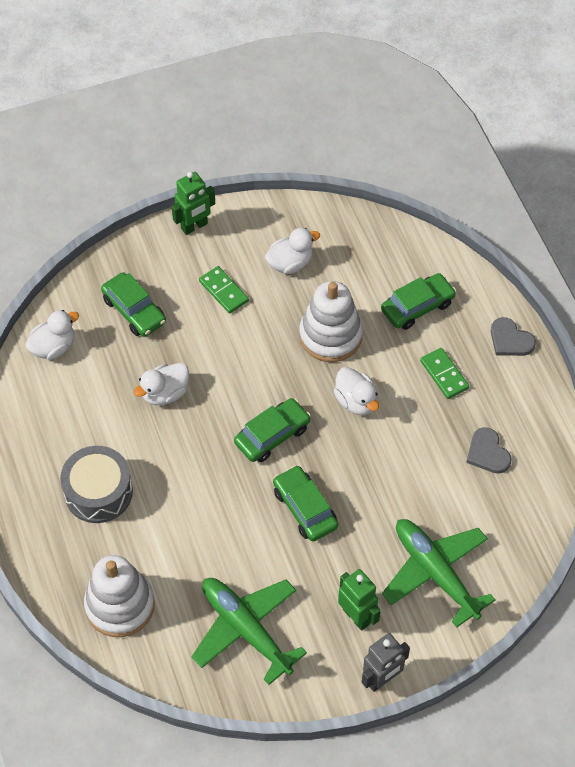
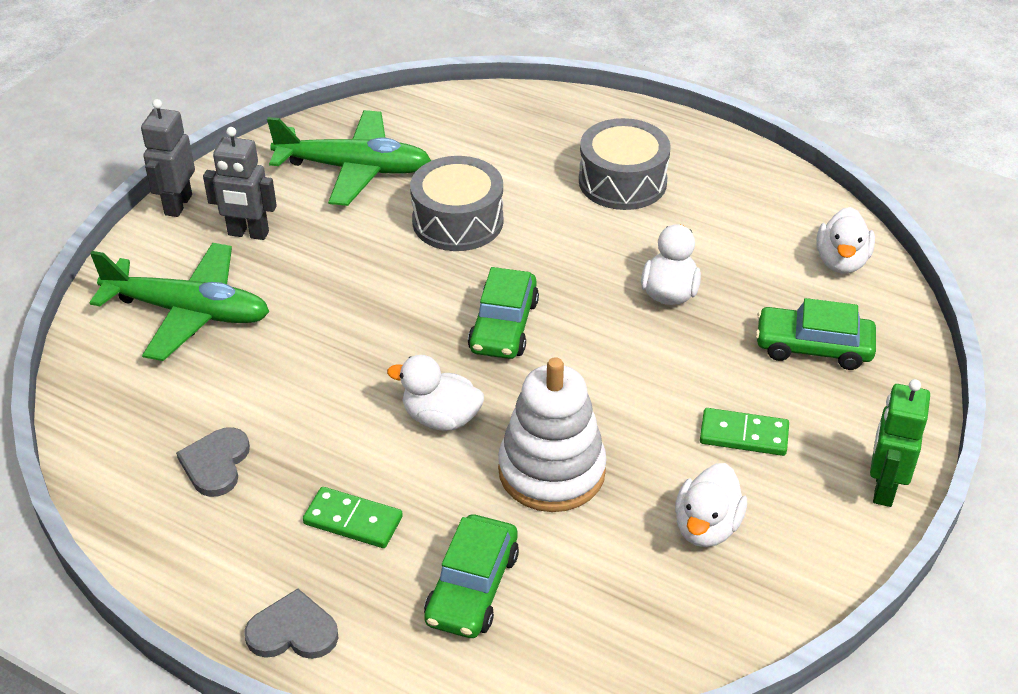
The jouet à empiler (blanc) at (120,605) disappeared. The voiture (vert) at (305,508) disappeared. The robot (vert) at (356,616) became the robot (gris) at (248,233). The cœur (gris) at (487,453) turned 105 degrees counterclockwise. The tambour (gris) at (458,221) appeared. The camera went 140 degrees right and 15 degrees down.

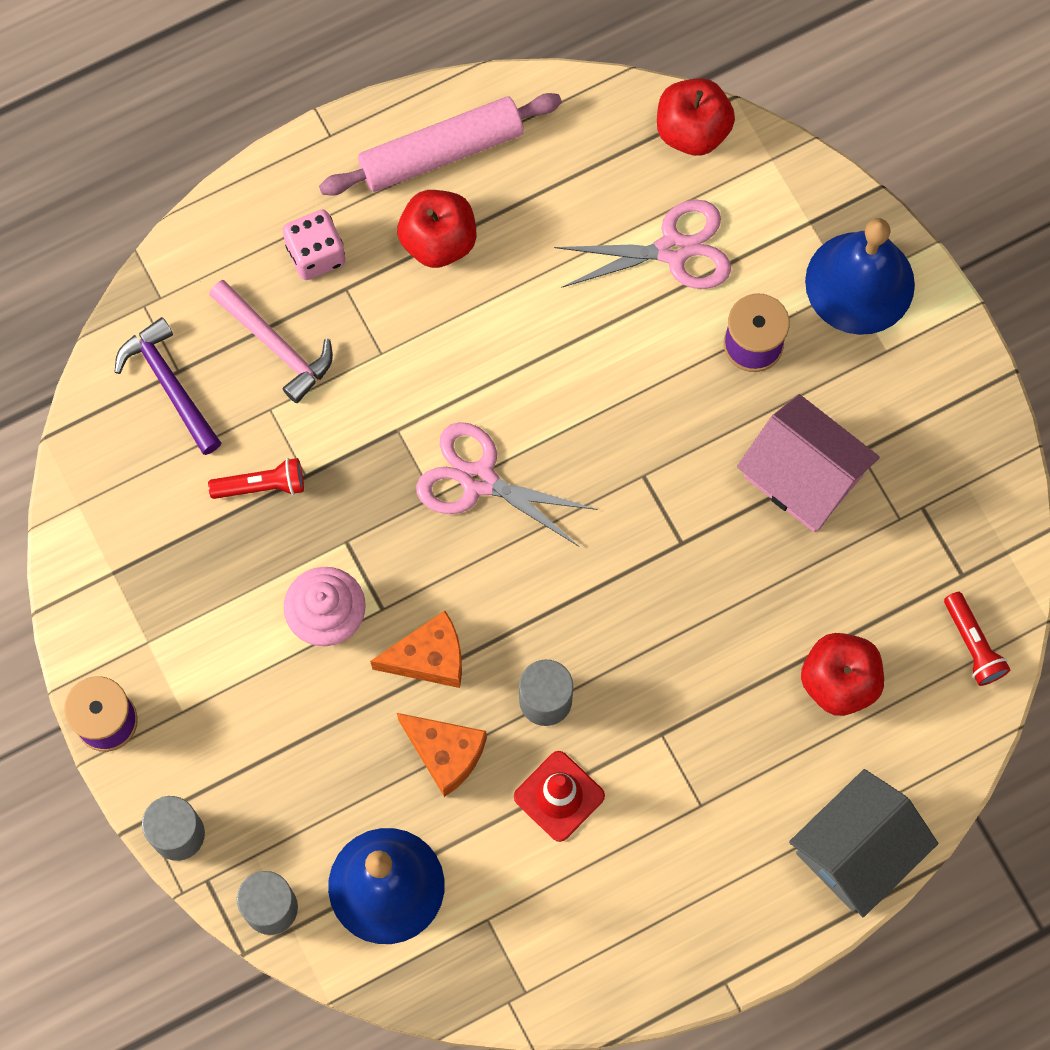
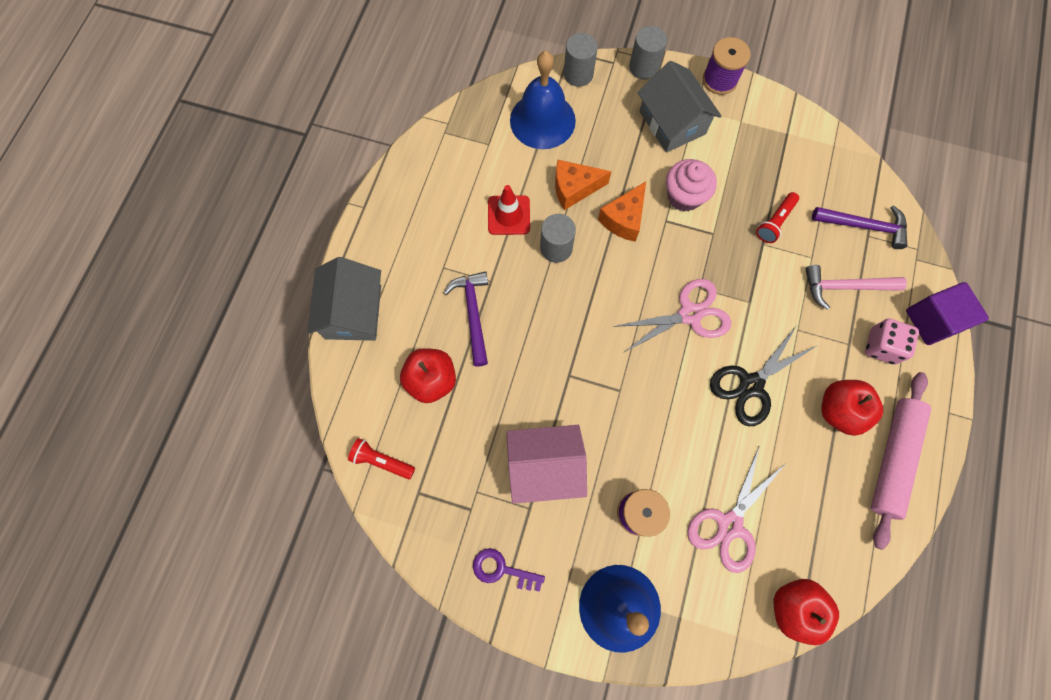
The marteau (violet) at (473,314) appeared. The clé (violet) at (502,569) appeared. The maison (gris) at (672,123) appeared. The ciseaux (noir) at (751,385) appeared. The cube (violet) at (932,321) appeared. The camera went 135 degrees right and 0 degrees up.

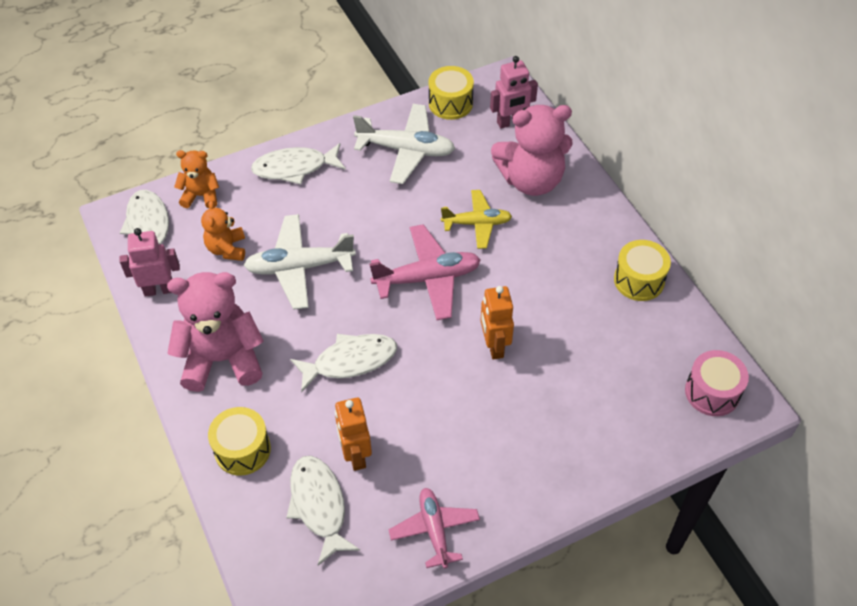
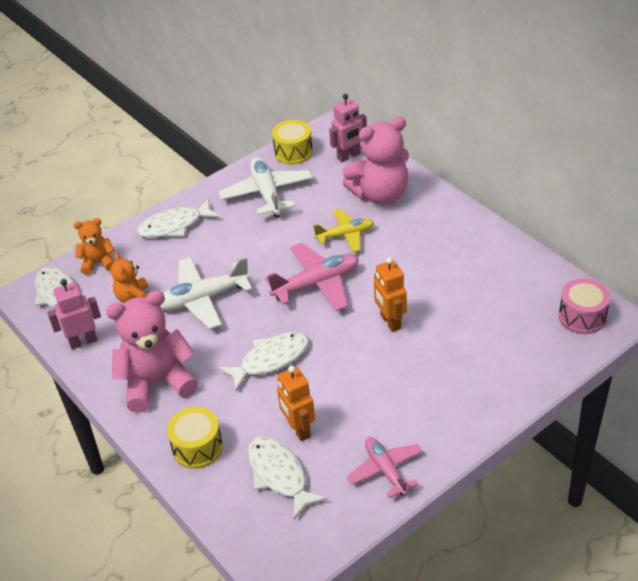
The avion (blanc) at (406,150) turned 105 degrees counterclockwise. The tambour (jaune) at (639,280) disappeared. The camera went 10 degrees left and 10 degrees down.

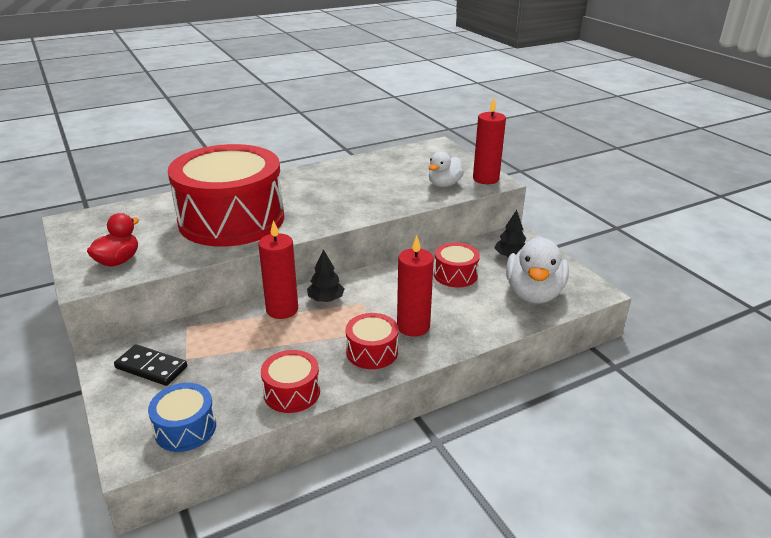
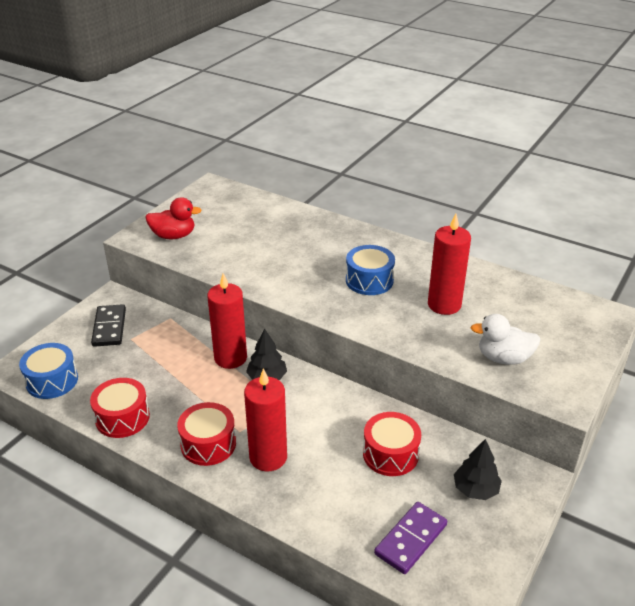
The tambour (rouge) at (232,219) disappeared. The bougie (rouge) moved from (485,179) to (444,305). The canard (blanc) at (533,293) was replaced by the domino (violet) at (410,539). The tambour (bleu) at (369,280) appeared. The camera went 60 degrees right and 5 degrees up.

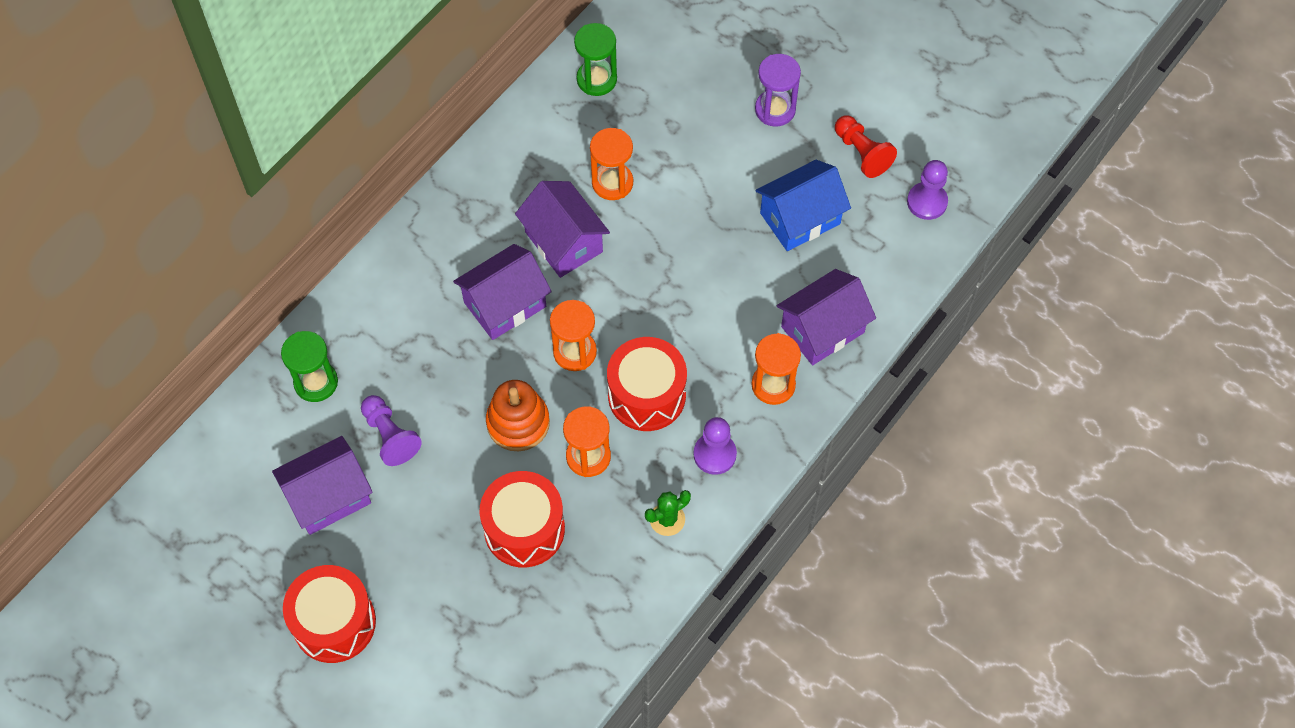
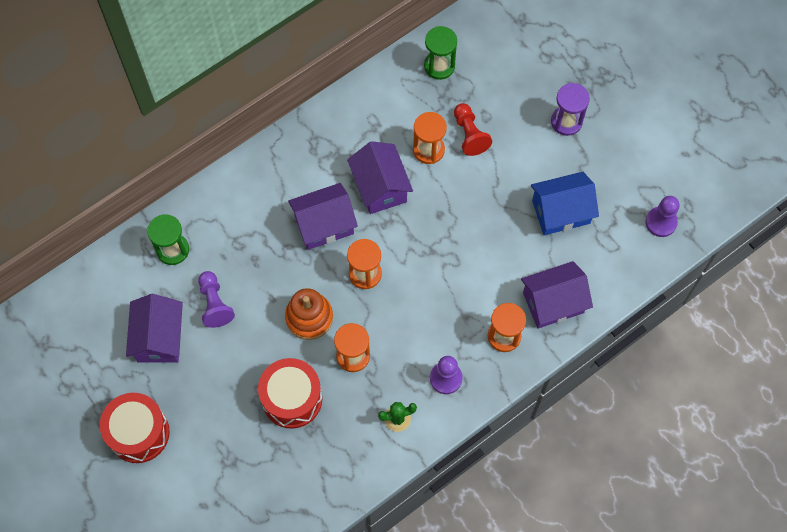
The maison (violet) at (328,496) turned 75 degrees counterclockwise. The tambour (rouge) at (646,395) disappeared. The pion (rouge) moved from (862,153) to (469,134). The camera went 15 degrees right and 5 degrees up.

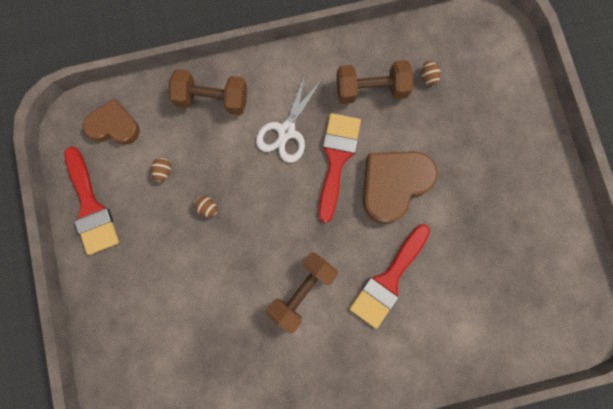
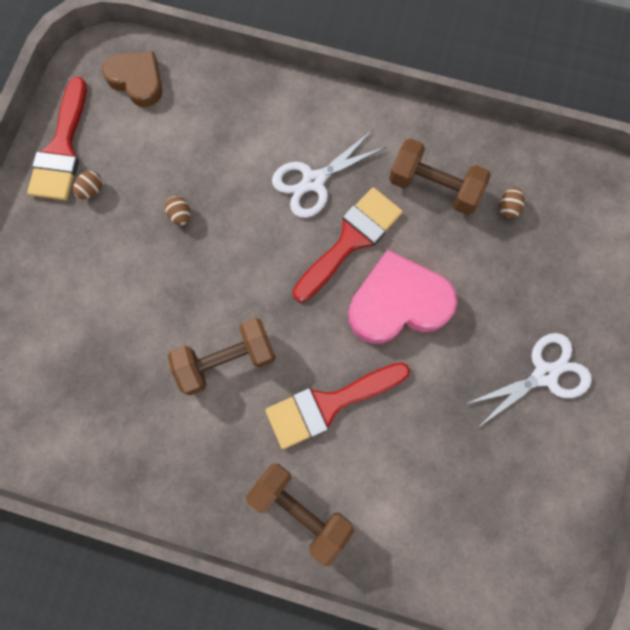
The œuf (marron) moved from (163,171) to (91,190). The haltère (marron) moved from (212,99) to (300,510). The cœur (marron) at (393,185) became the cœur (rose) at (398,303). The ciseaux (blanc) at (545,374) appeared. The camera went 30 degrees right and 5 degrees down.

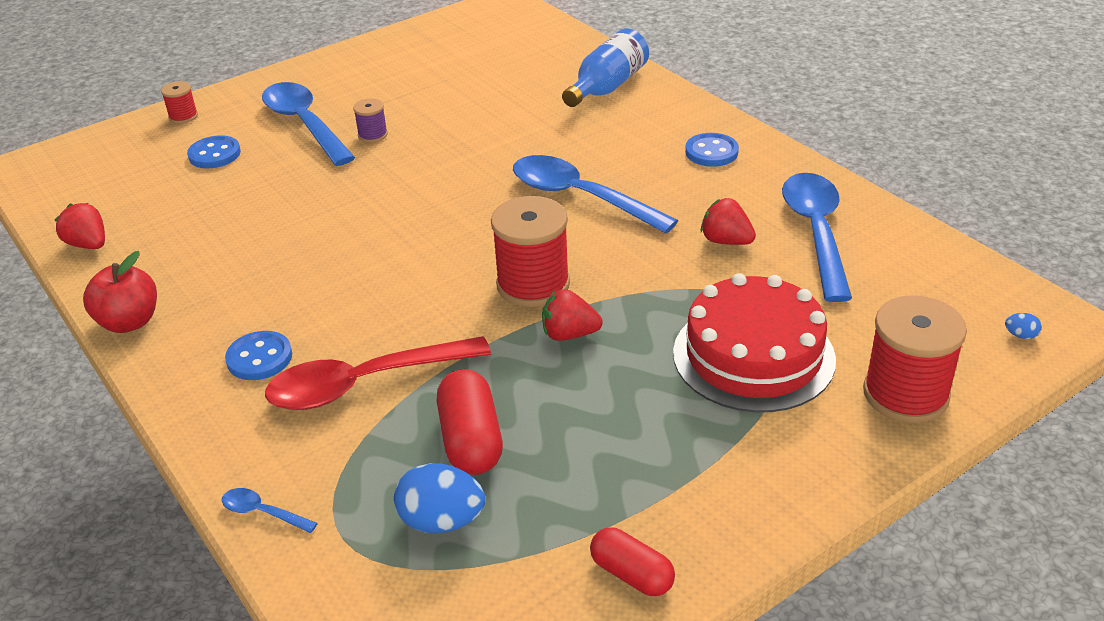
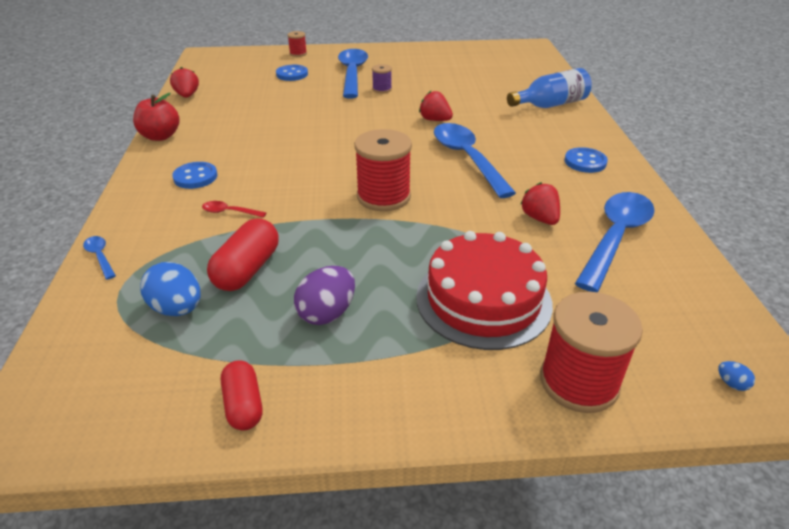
The cuillère (rouge) at (365,383) changed to 0.42 times the size. The fraise (rouge) moved from (569,334) to (435,120). The œuf (violet) at (327,313) appeared. The camera went 30 degrees right and 0 degrees up.

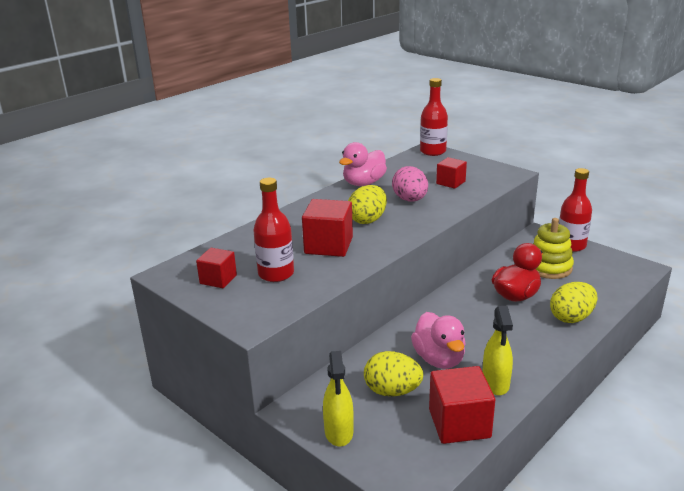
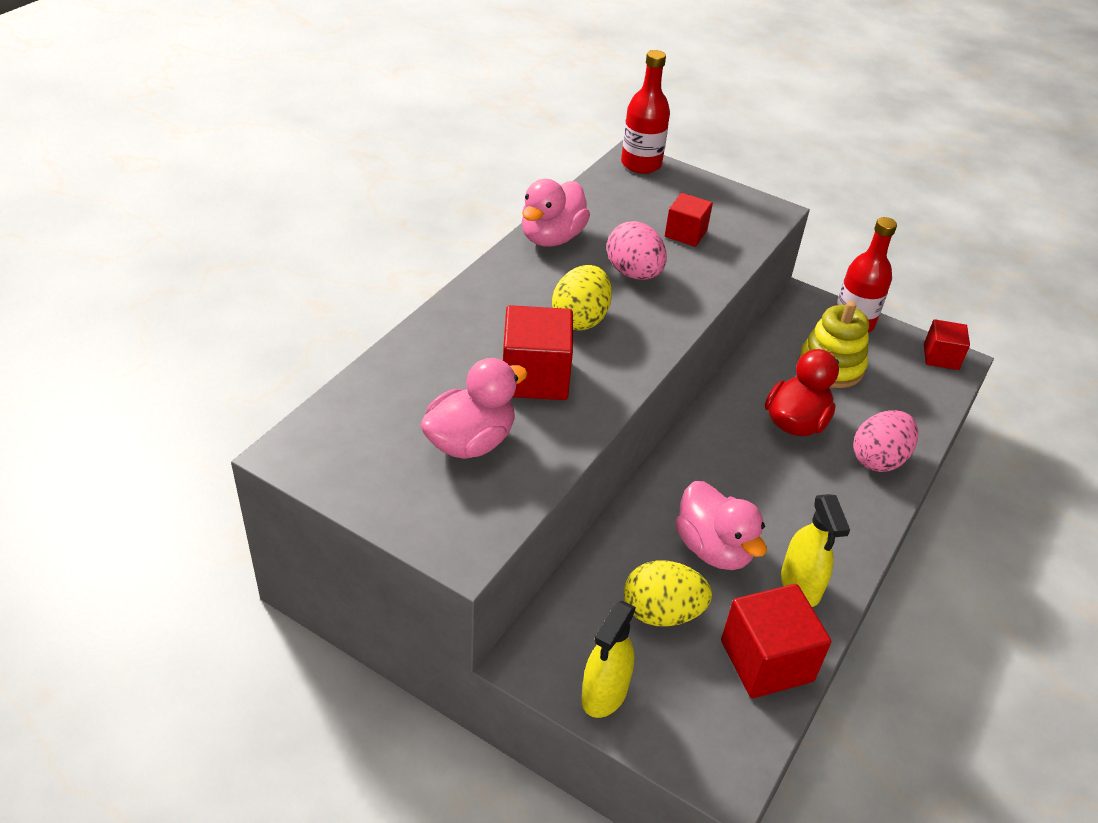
The cube (rouge) moved from (218,279) to (941,357). The bouteille (rouge) at (276,274) was replaced by the canard (rose) at (470,442). The vaporisateur (jaune) at (339,432) turned 45 degrees clockwise. The œuf (jaune) at (571,318) became the œuf (rose) at (878,459). The camera went 15 degrees left and 15 degrees up.

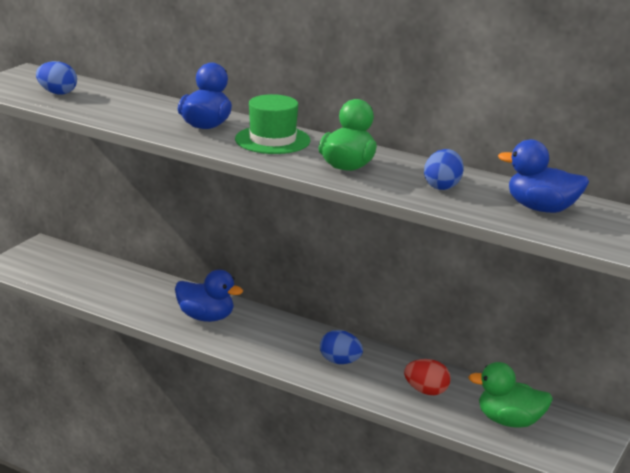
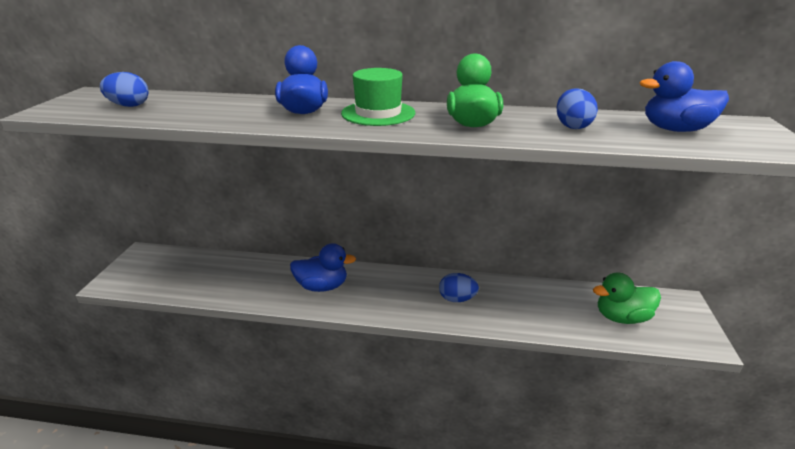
The œuf (rouge) at (426,391) disappeared. The camera went 20 degrees left and 5 degrees up.

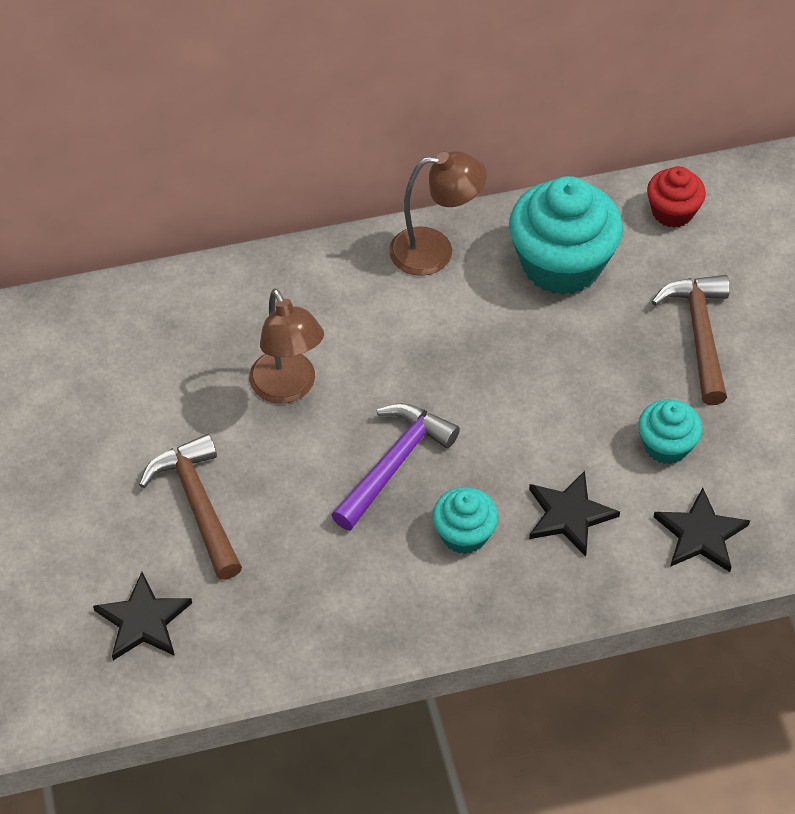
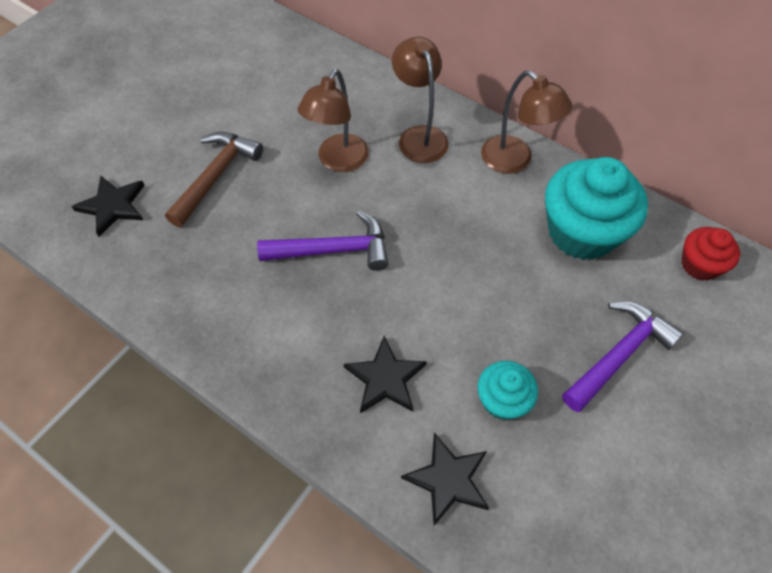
The muffin (turquoise) at (464,534) disappeared. The marteau (marron) at (700,335) became the marteau (violet) at (619,355). The lampe (marron) at (419,136) appeared. The camera went 50 degrees right and 5 degrees up.

